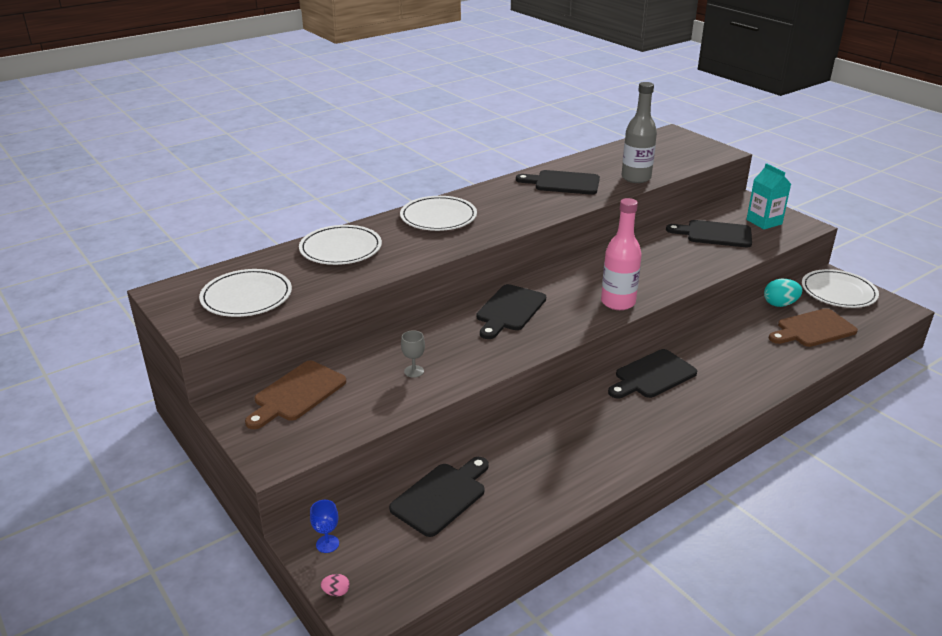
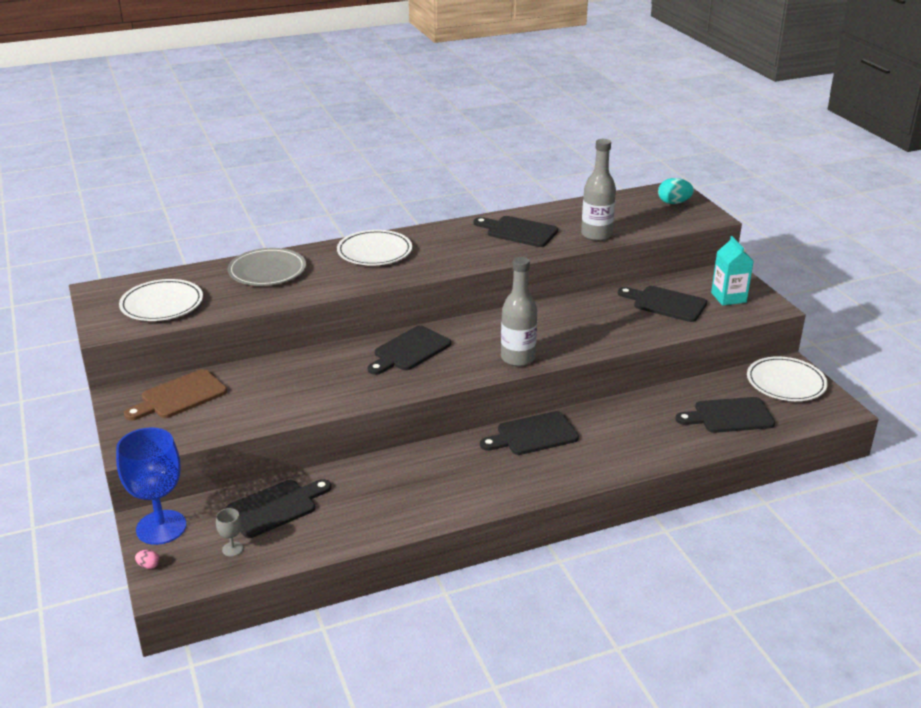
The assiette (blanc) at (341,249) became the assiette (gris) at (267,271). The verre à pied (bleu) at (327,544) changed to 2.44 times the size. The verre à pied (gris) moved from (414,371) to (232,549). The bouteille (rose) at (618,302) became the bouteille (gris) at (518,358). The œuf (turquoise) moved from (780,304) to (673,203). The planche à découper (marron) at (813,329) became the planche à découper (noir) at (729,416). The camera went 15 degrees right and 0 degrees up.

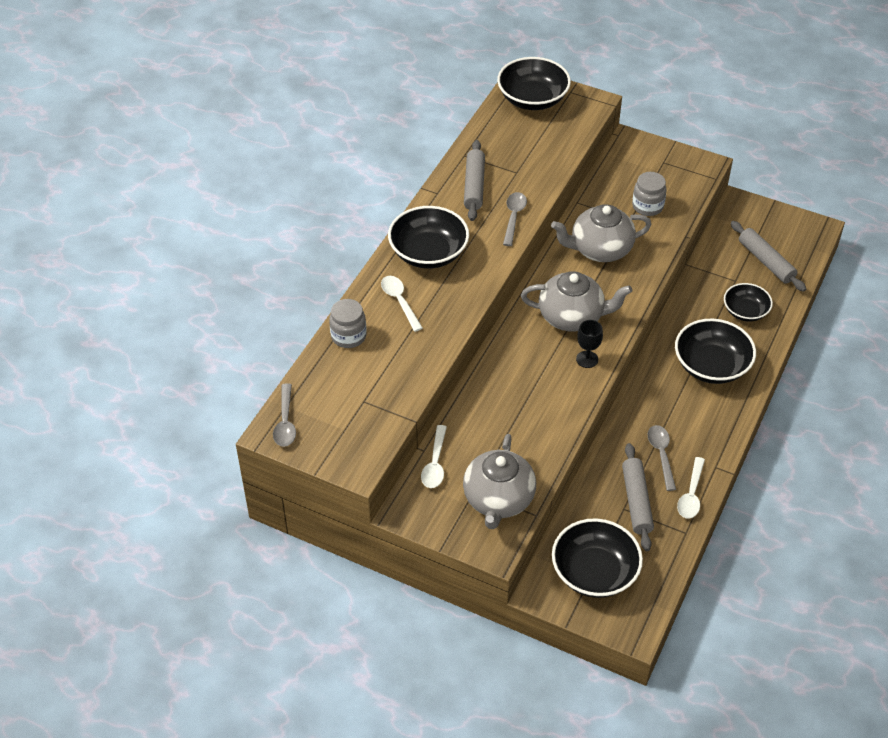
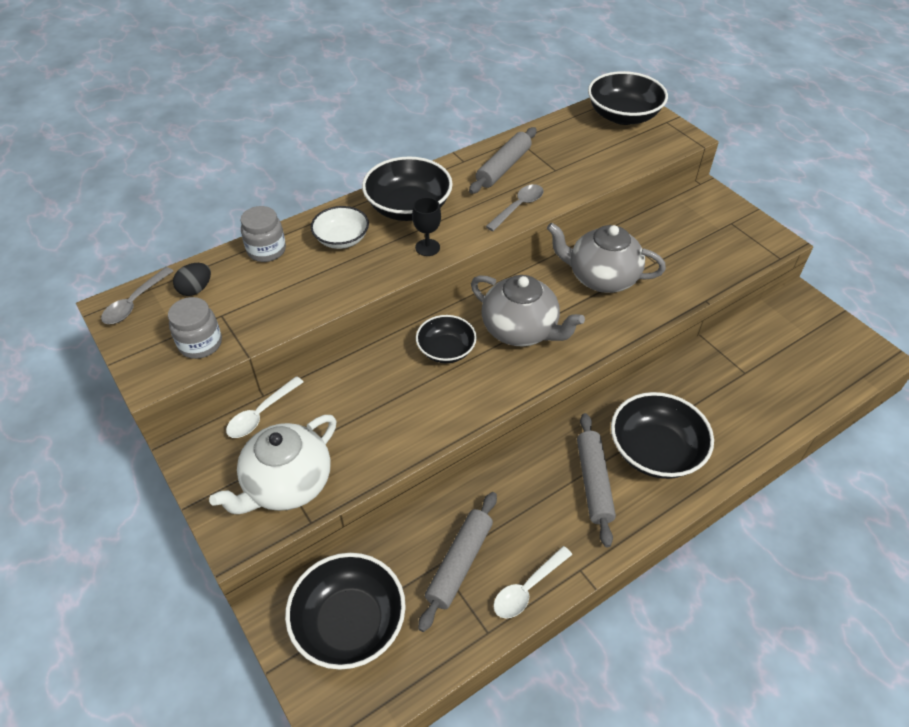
The cuillère (blanc) at (400,301) was replaced by the bol (blanc) at (342,239). The théière (gris) at (498,500) became the théière (blanc) at (287,484). The verre à pied (noir) moved from (587,359) to (427,247). The bocal (gris) moved from (647,206) to (200,344). The cuillère (gris) at (661,455) disappeared. The bol (noir) moved from (745,311) to (446,350). The rouleau à pâtisserie (gris) moved from (766,261) to (593,482). The œuf (noir) at (196,289) appeared. The camera went 30 degrees right and 0 degrees up.

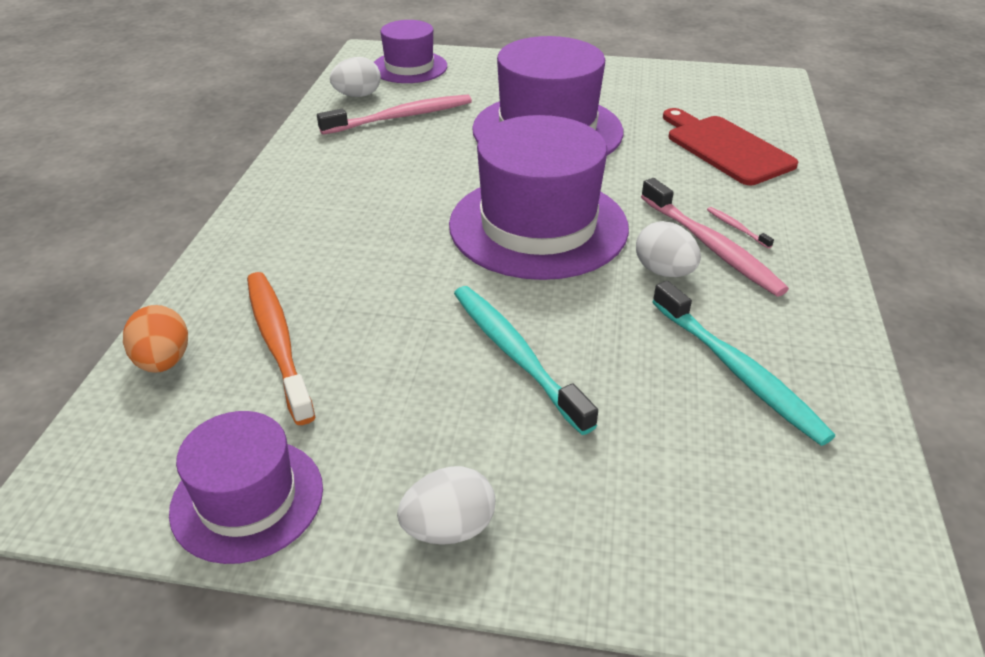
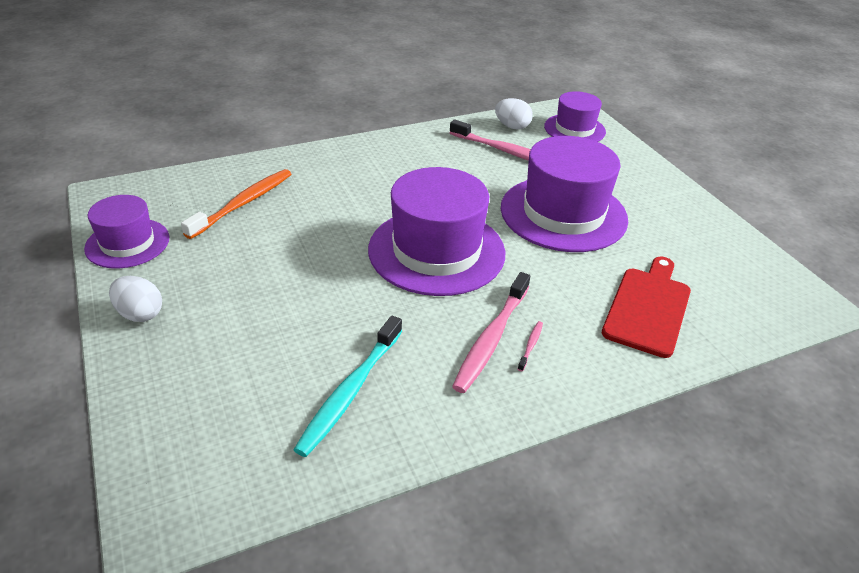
The œuf (orange) at (164,361) disappeared. The brosse à dents (turquoise) at (516,355) disappeared. The œuf (blanc) at (664,271) disappeared. The camera went 55 degrees right and 0 degrees up.

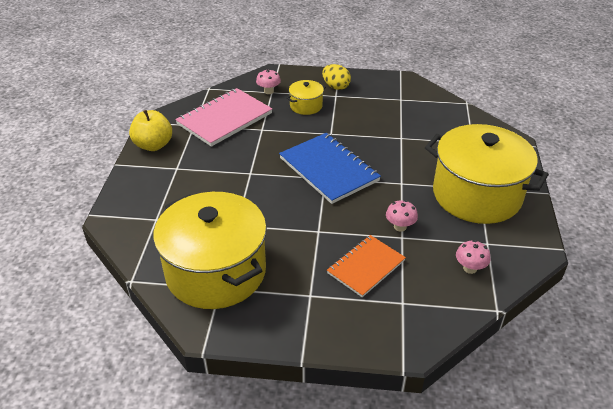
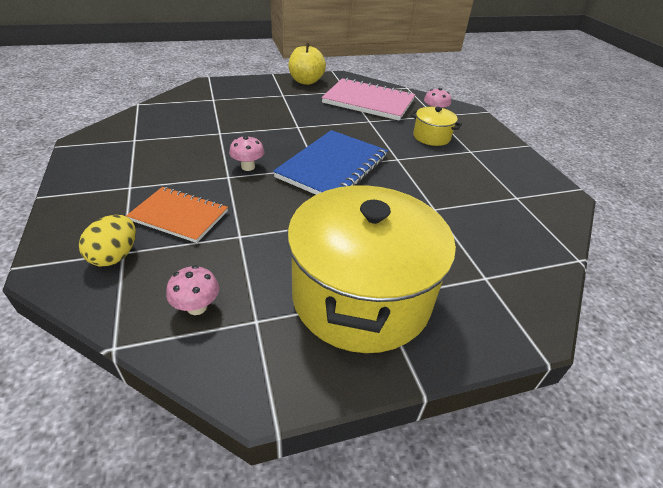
The marmite (jaune) at (216,271) disappeared. The œuf (jaune) moved from (336,87) to (115,256). The champignon (rose) moved from (400,227) to (248,167). The camera went 65 degrees right and 0 degrees up.

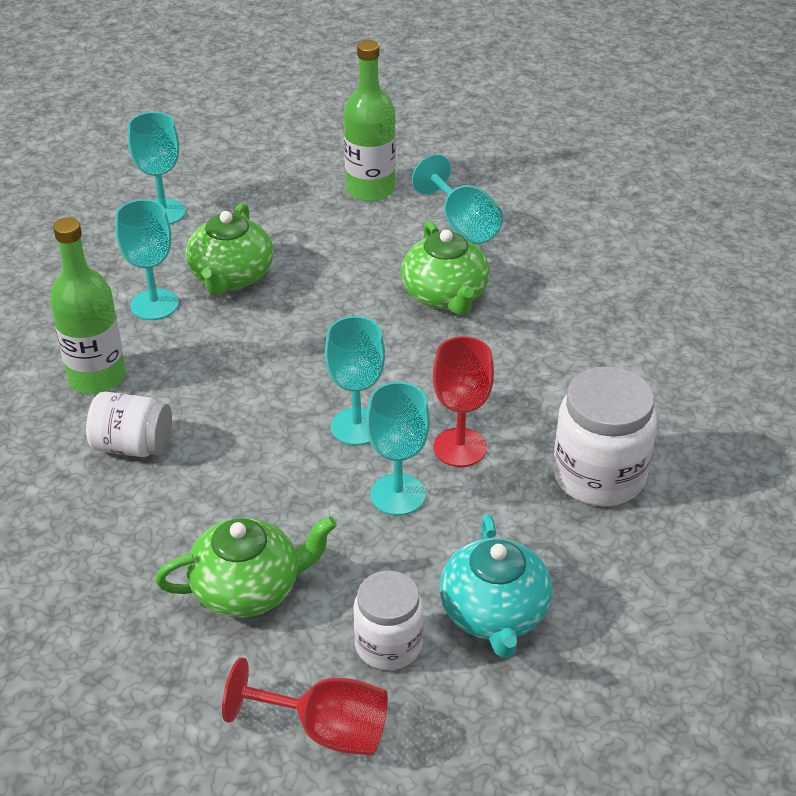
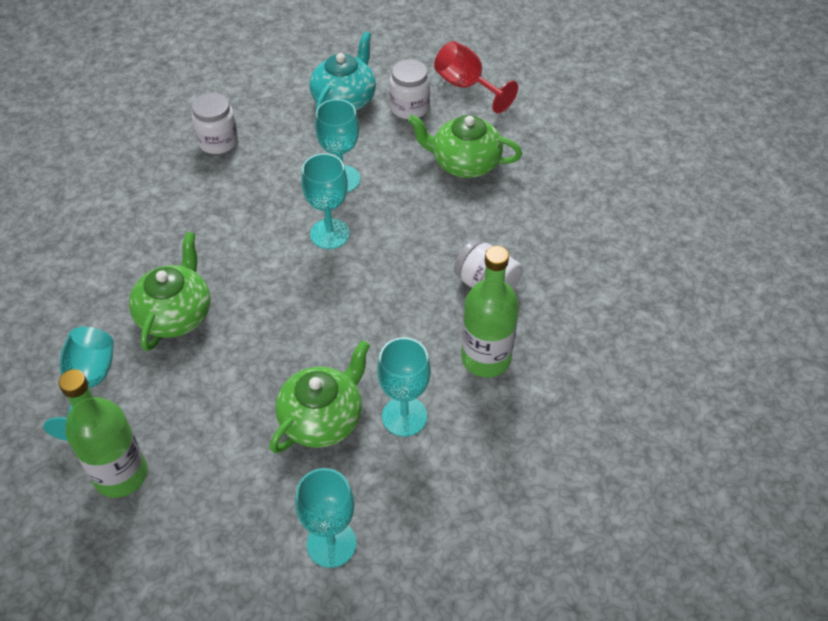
The verre à pied (rouge) at (460,447) disappeared. The bocal (blanc) at (599,476) changed to 0.65 times the size. The camera went 150 degrees left and 10 degrees up.

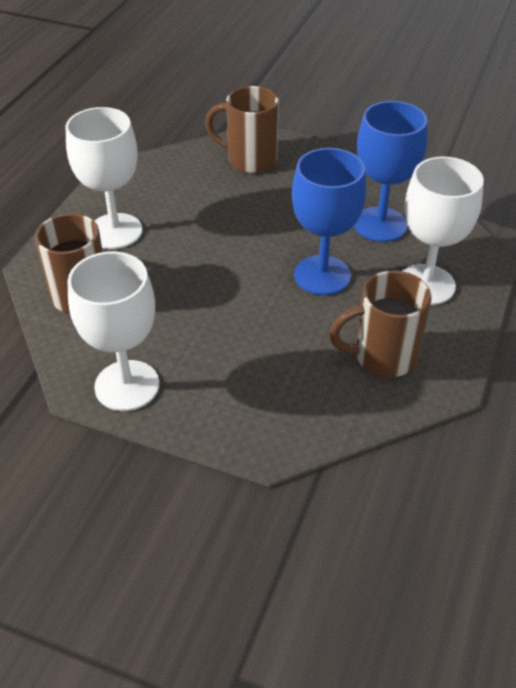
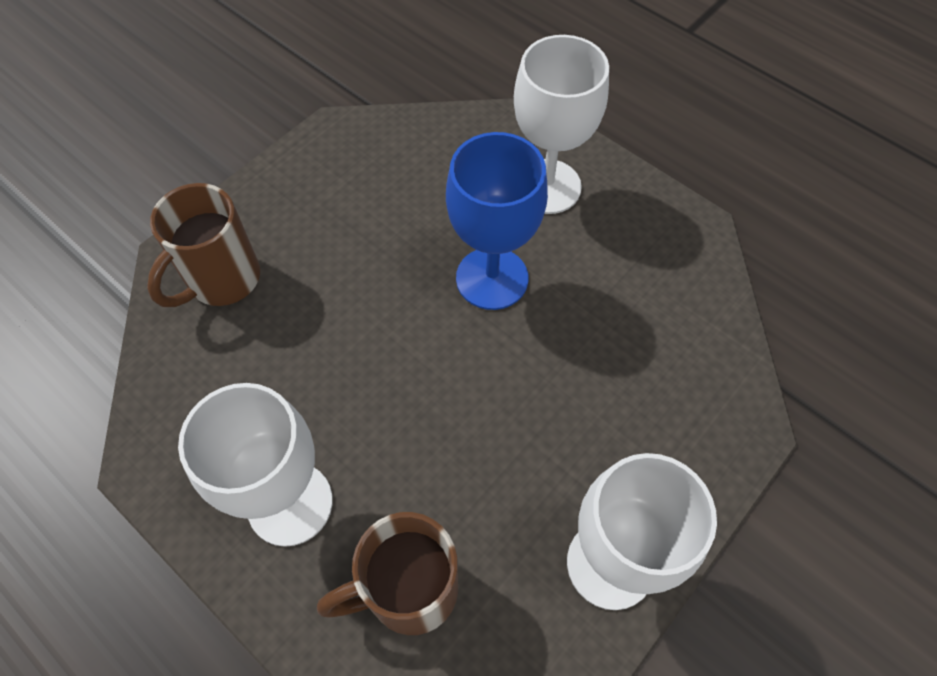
The tasse (marron) at (382,357) disappeared. The verre à pied (bleu) at (380,224) disappeared. The camera went 70 degrees left and 15 degrees up.

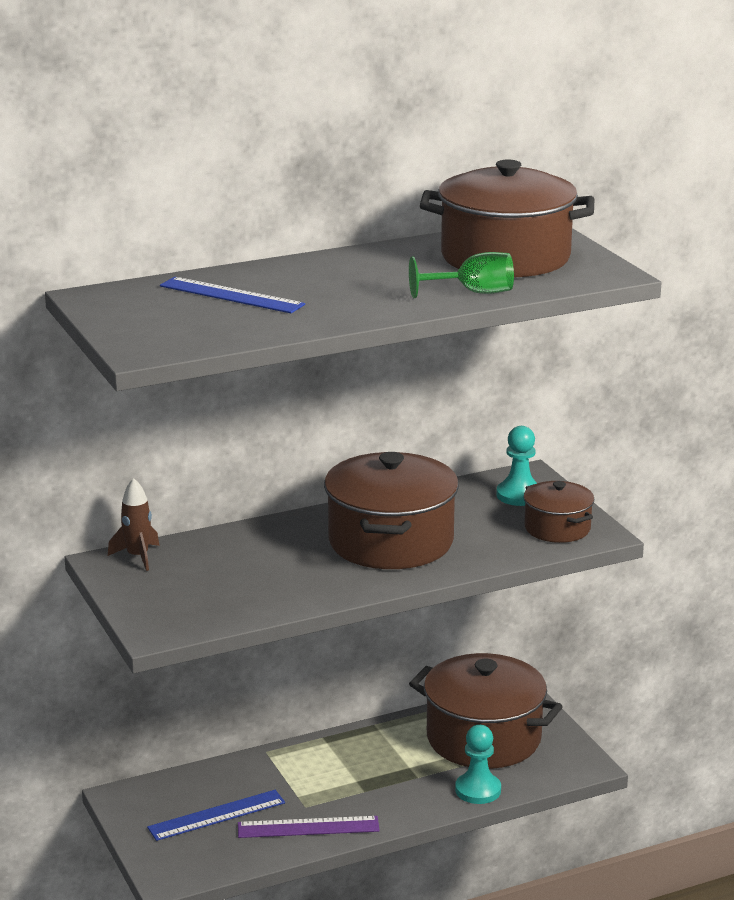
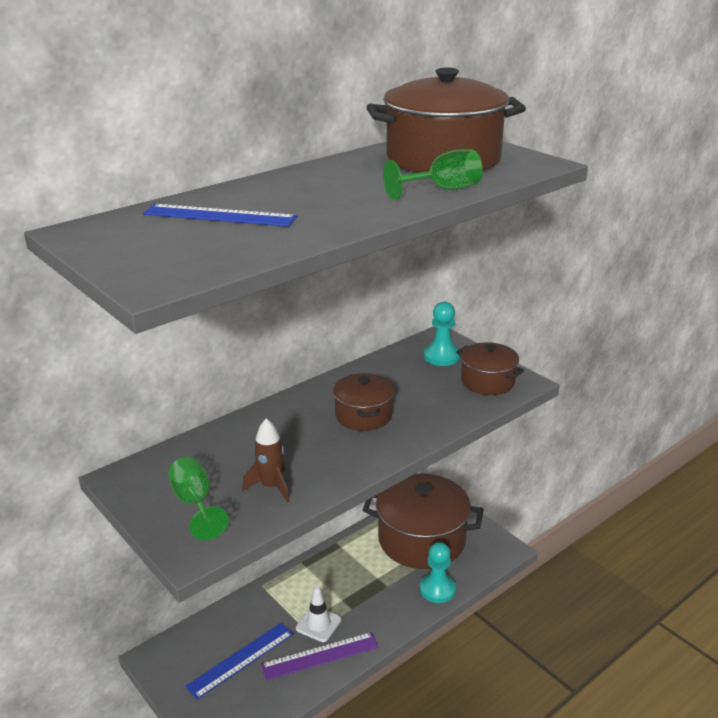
The fusée (marron) moved from (138,557) to (271,487). The marmite (marron) at (391,542) changed to 0.54 times the size. The verre à pied (vert) at (195,504) appeared. The cône de chantier (blanc) at (318,624) appeared. The camera went 15 degrees left and 5 degrees up.

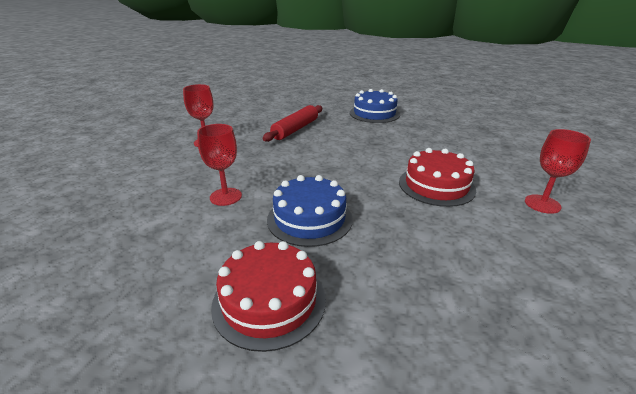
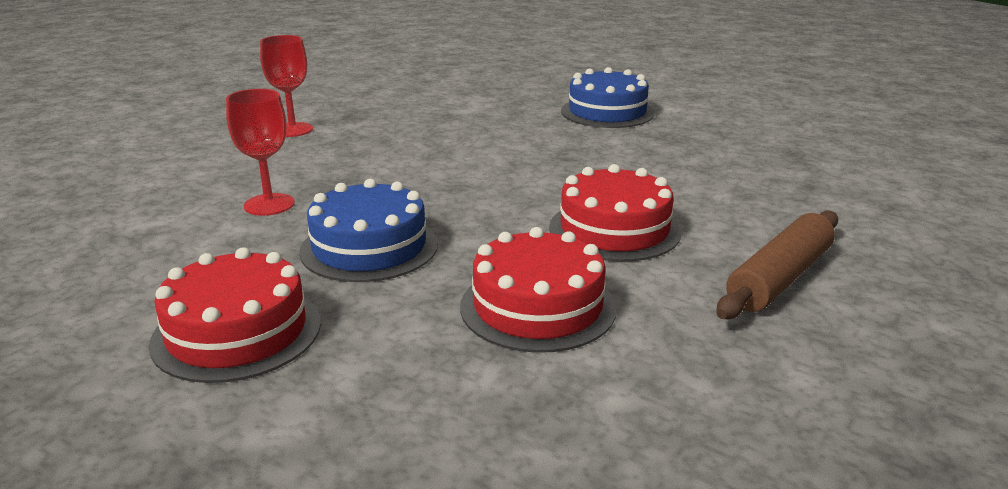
The rouleau à pâtisserie (rouge) at (295,129) disappeared. The verre à pied (rouge) at (542,204) was replaced by the rouleau à pâtisserie (marron) at (779,278). The gâteau (rouge) at (537,307) appeared. The camera went 15 degrees right and 5 degrees down.

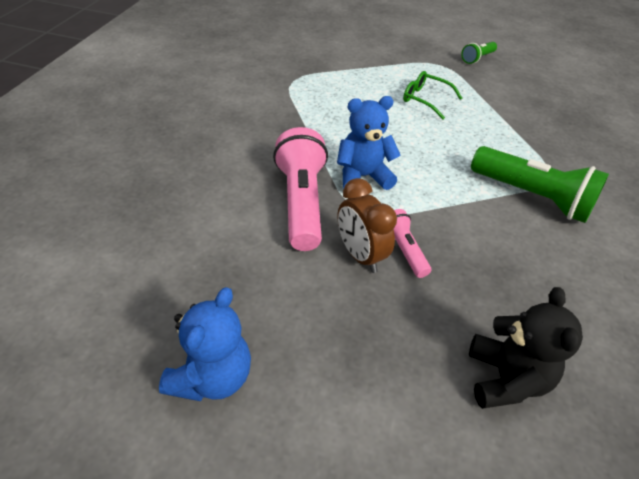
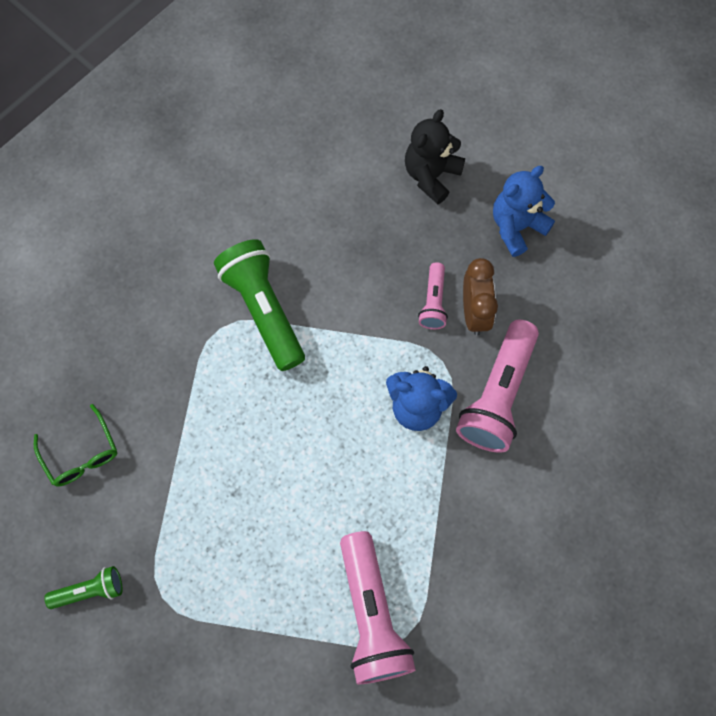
The ours en peluche (bleu) moved from (212,377) to (516,227). The lunettes (vert) moved from (425,100) to (81,454). The lampe de poche (rose) at (372,614) appeared. The camera went 150 degrees left and 25 degrees up.

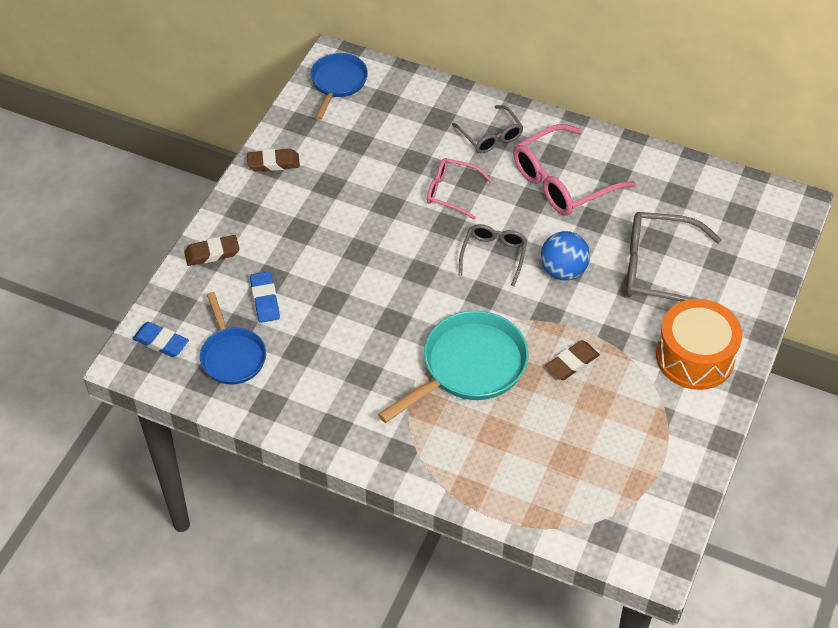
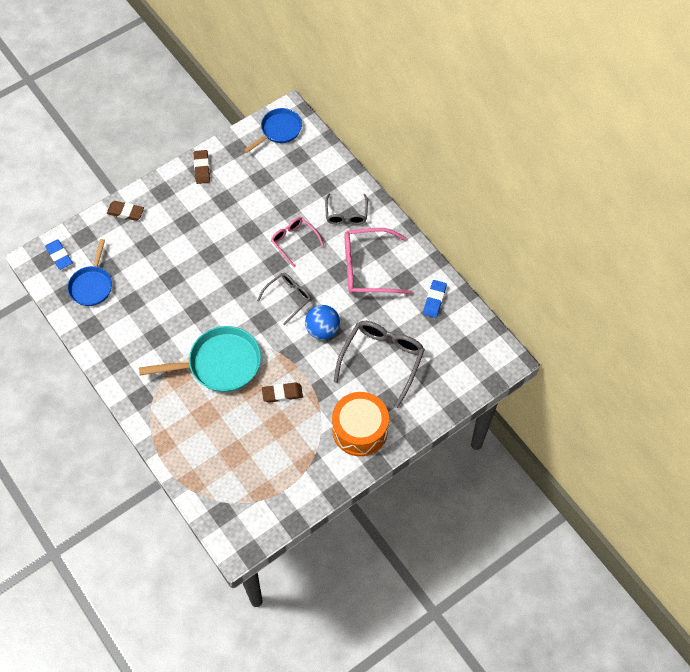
The gomme (marron) at (273,163) turned 60 degrees clockwise. The gomme (bleu) moved from (265,299) to (434,300). The lunettes (gris) at (658,270) turned 75 degrees clockwise. The camera went 30 degrees right and 10 degrees up.

